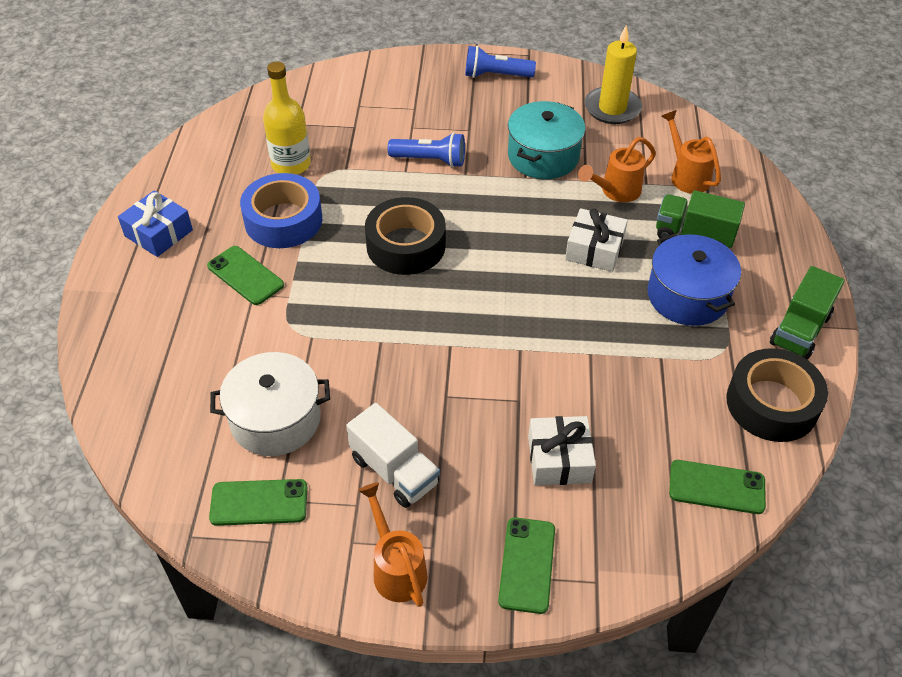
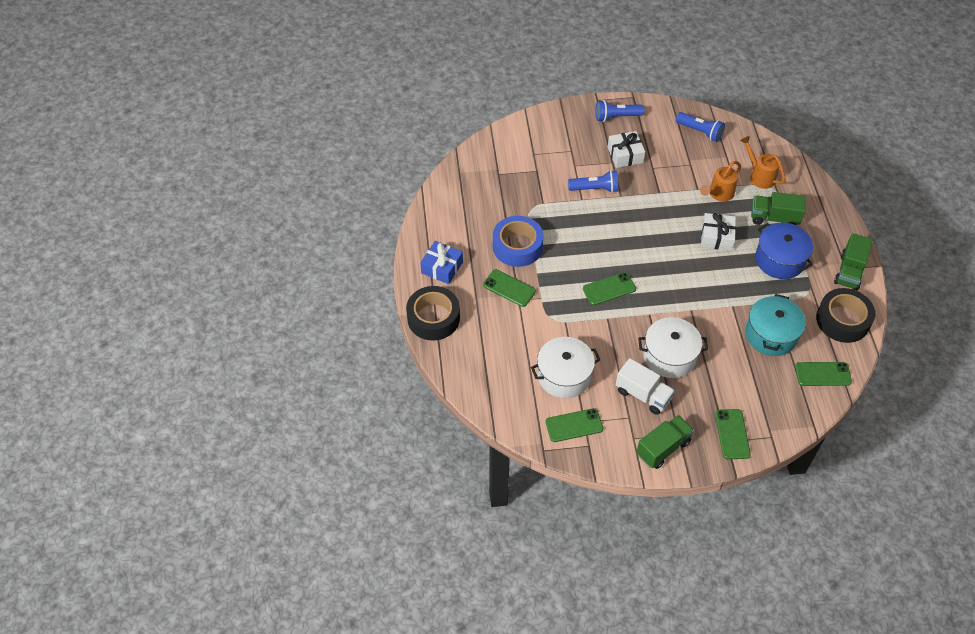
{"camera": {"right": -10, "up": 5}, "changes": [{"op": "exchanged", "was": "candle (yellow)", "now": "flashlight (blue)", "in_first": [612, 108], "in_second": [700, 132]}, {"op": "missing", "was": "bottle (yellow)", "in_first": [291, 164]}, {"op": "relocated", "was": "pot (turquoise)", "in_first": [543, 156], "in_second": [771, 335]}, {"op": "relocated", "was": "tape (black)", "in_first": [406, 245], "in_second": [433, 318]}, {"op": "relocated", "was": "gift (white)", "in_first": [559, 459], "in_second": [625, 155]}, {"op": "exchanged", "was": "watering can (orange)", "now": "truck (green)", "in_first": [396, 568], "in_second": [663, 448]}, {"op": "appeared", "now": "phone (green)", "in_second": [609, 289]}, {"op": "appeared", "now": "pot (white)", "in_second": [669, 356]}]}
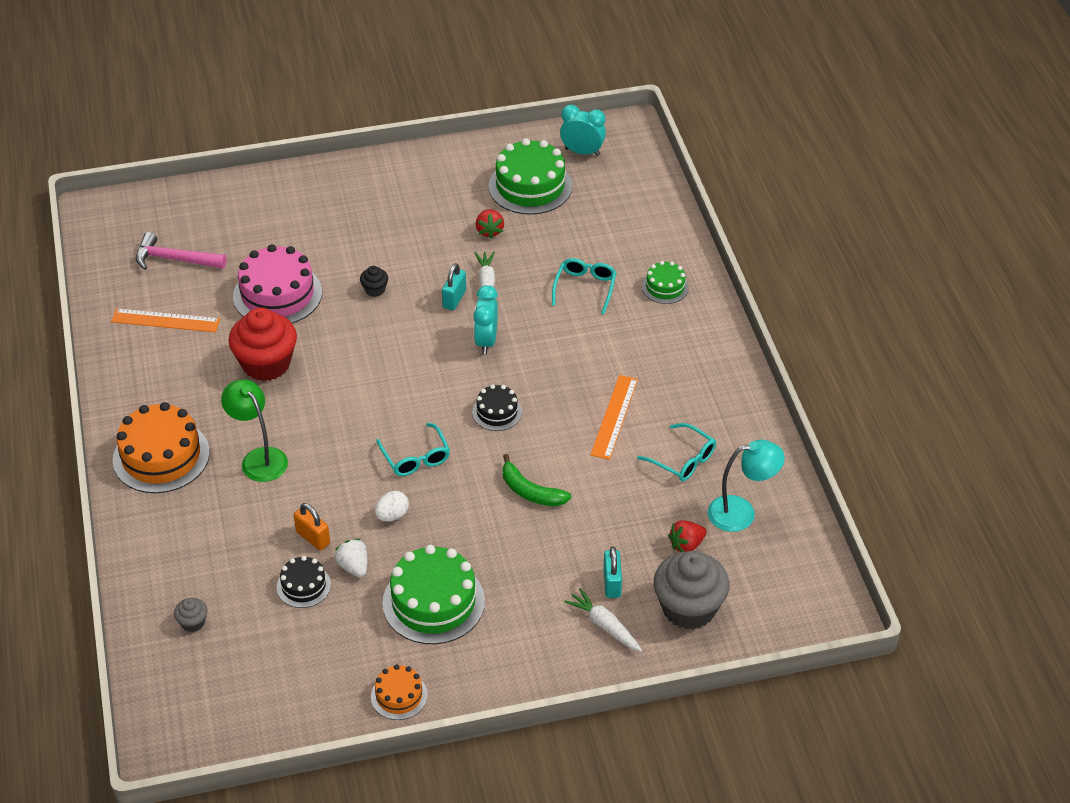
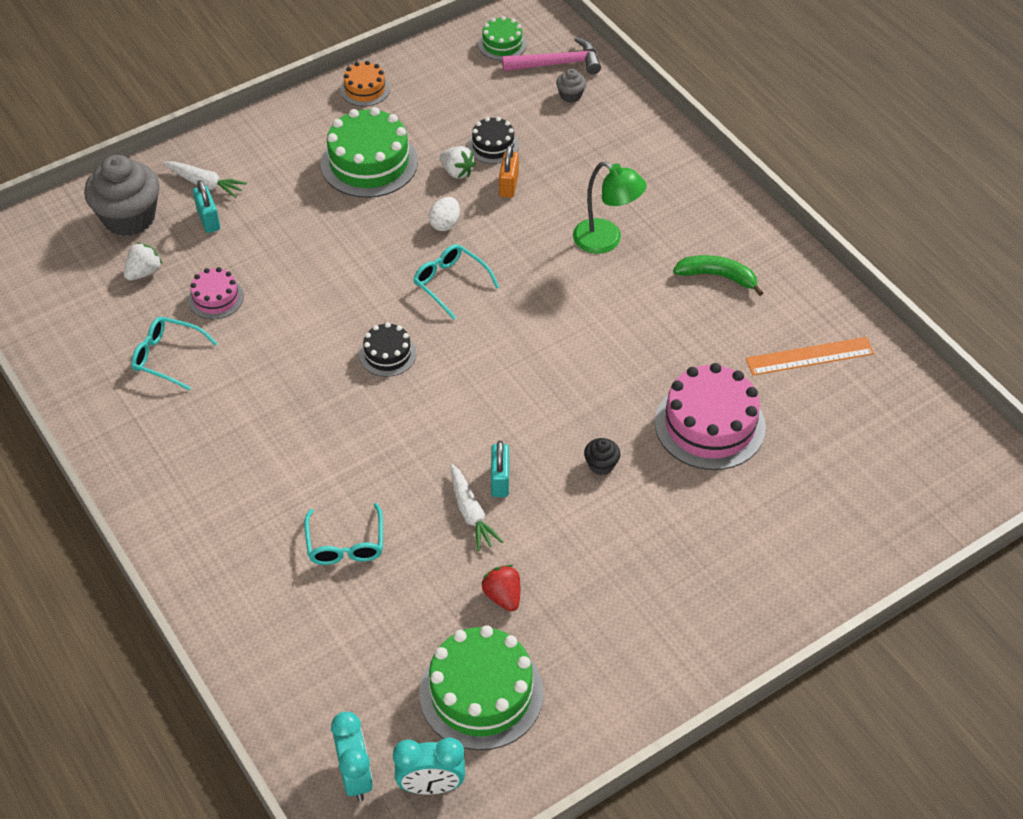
{"camera": {"right": 160, "up": 5}, "changes": [{"op": "relocated", "was": "hammer (pink)", "in_first": [175, 259], "in_second": [557, 64]}, {"op": "relocated", "was": "cake (green)", "in_first": [665, 287], "in_second": [502, 44]}, {"op": "relocated", "was": "clock (turquoise)", "in_first": [486, 341], "in_second": [355, 776]}, {"op": "missing", "was": "cupcake (red)", "in_first": [266, 364]}, {"op": "missing", "was": "ruler (orange)", "in_first": [614, 417]}, {"op": "missing", "was": "cake (orange)", "in_first": [161, 456]}, {"op": "missing", "was": "lamp (turquoise)", "in_first": [741, 512]}, {"op": "relocated", "was": "banana (green)", "in_first": [530, 491], "in_second": [718, 276]}, {"op": "spun", "was": "padlock (orange)", "in_first": [313, 538], "in_second": [509, 185], "clockwise": 75}, {"op": "colour", "was": "strawberry (red)", "now": "strawberry (white)", "in_first": [686, 545], "in_second": [144, 272]}, {"op": "appeared", "now": "cake (pink)", "in_second": [216, 298]}]}
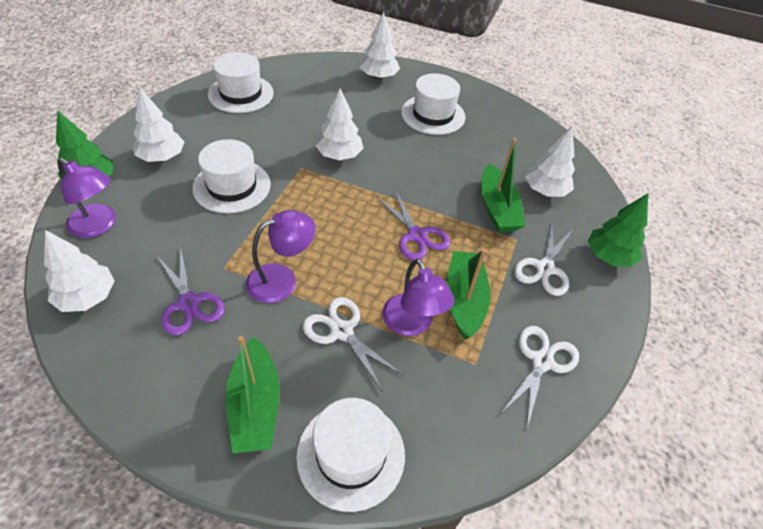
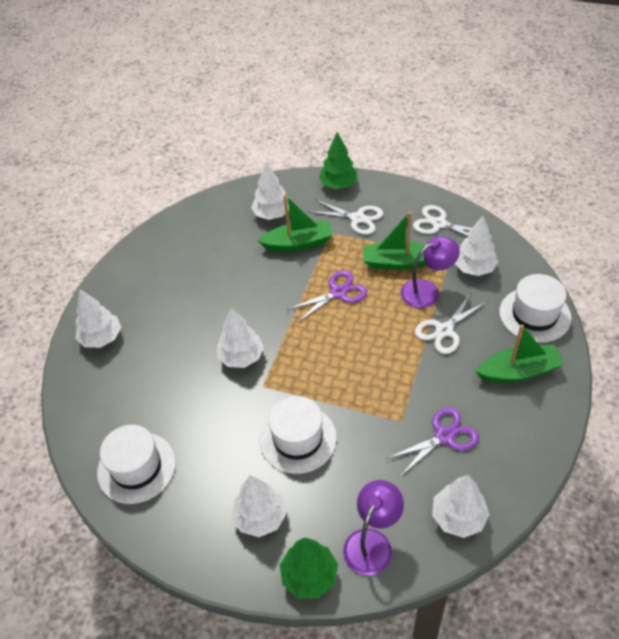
{"camera": {"right": -85, "up": 0}, "changes": [{"op": "missing", "was": "hat (white)", "in_first": [433, 114]}, {"op": "missing", "was": "lamp (purple)", "in_first": [282, 279]}, {"op": "appeared", "now": "tree (white)", "in_second": [474, 268]}]}
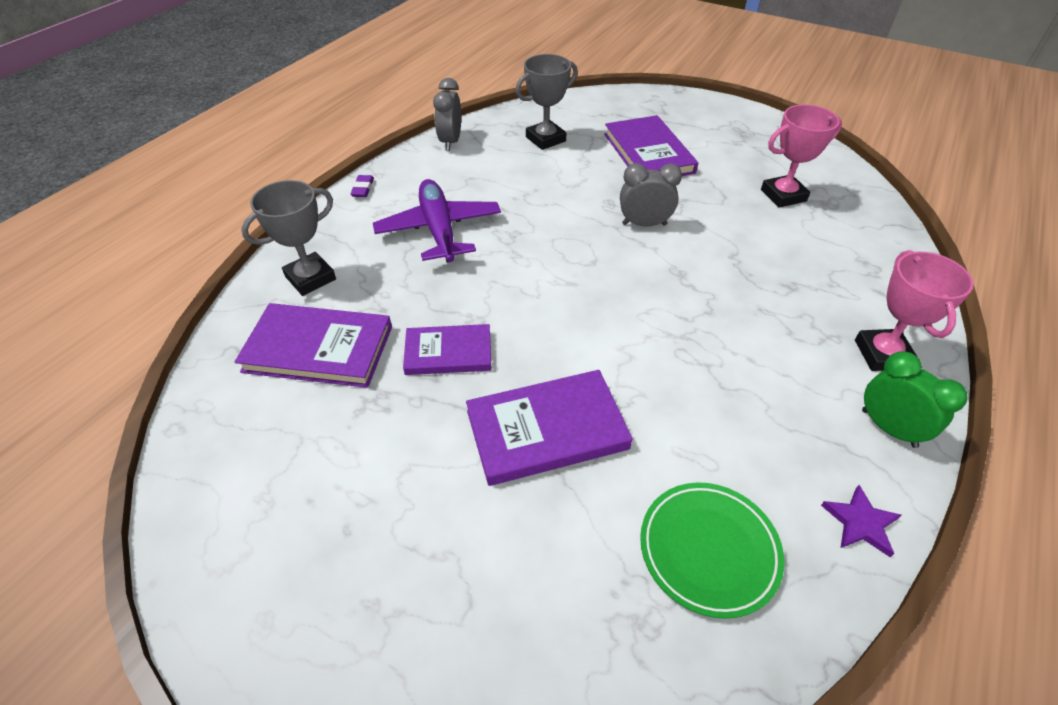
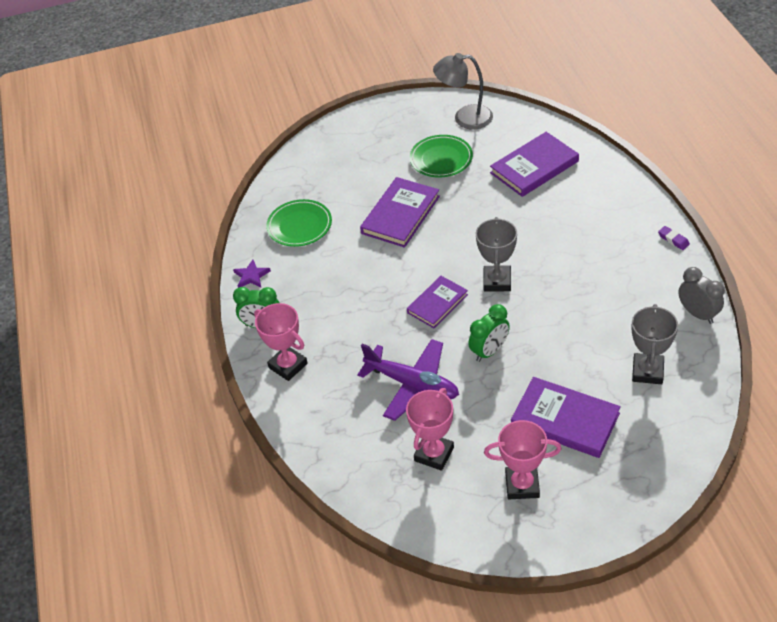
{"camera": {"right": 140, "up": 0}, "changes": [{"op": "colour", "was": "clock (grey)", "now": "clock (green)", "in_first": [644, 224], "in_second": [489, 351]}, {"op": "relocated", "was": "plane (purple)", "in_first": [439, 230], "in_second": [412, 385]}, {"op": "relocated", "was": "trophy (grey)", "in_first": [310, 278], "in_second": [497, 281]}, {"op": "relocated", "was": "book (purple)", "in_first": [448, 353], "in_second": [437, 303]}, {"op": "appeared", "now": "lamp (grey)", "in_second": [465, 118]}, {"op": "appeared", "now": "plate (green)", "in_second": [441, 159]}, {"op": "appeared", "now": "trophy (pink)", "in_second": [522, 485]}]}
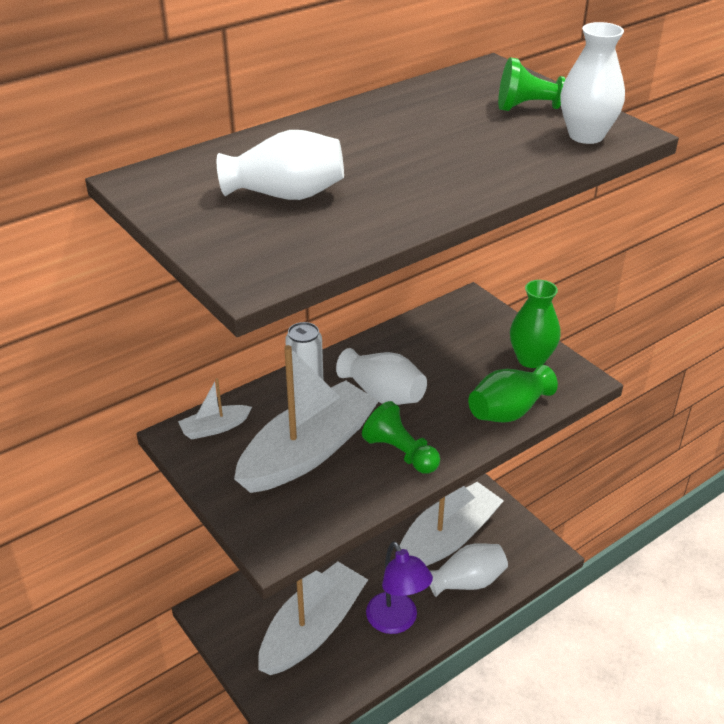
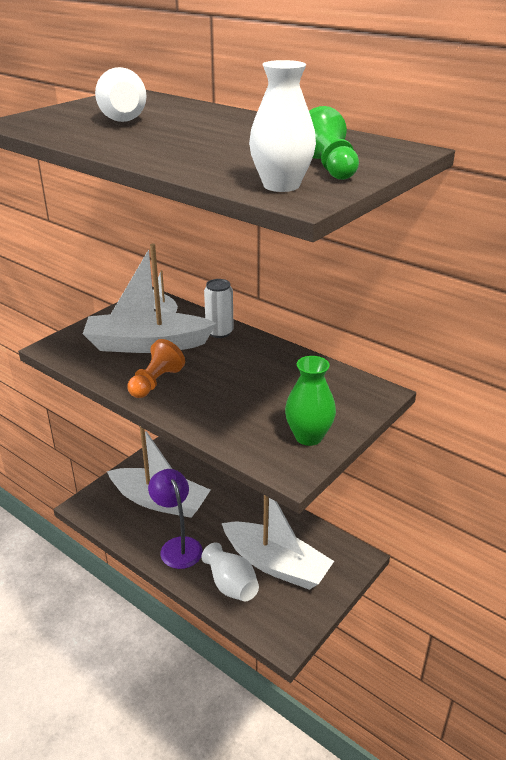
{"camera": {"right": 75, "up": -5}, "changes": [{"op": "spun", "was": "boat (white)", "in_first": [308, 451], "in_second": [147, 344], "clockwise": 150}, {"op": "missing", "was": "vase (white)", "in_first": [383, 394]}, {"op": "missing", "was": "vase (green)", "in_first": [508, 412]}, {"op": "colour", "was": "pawn (green)", "now": "pawn (orange)", "in_first": [400, 453], "in_second": [156, 382]}, {"op": "spun", "was": "lamp (purple)", "in_first": [397, 622], "in_second": [178, 546], "clockwise": 105}]}
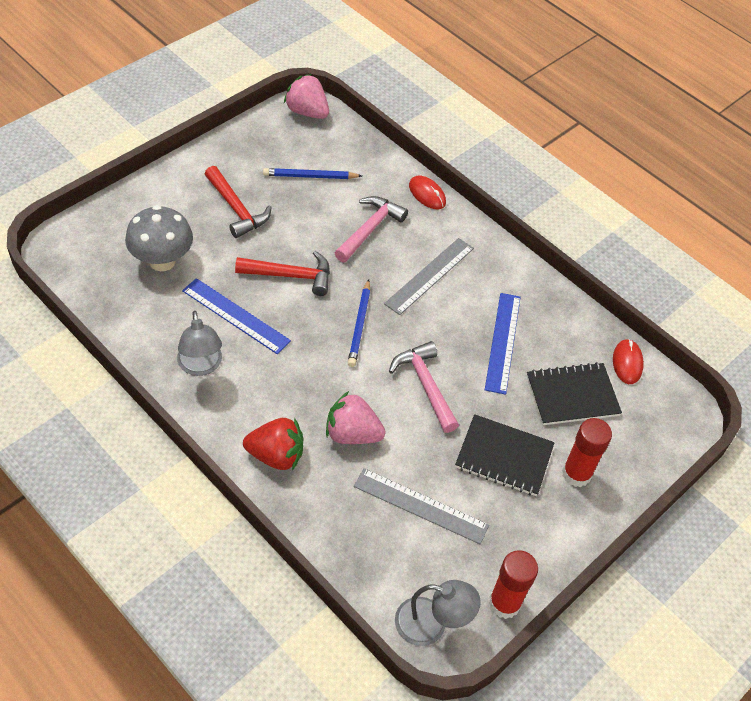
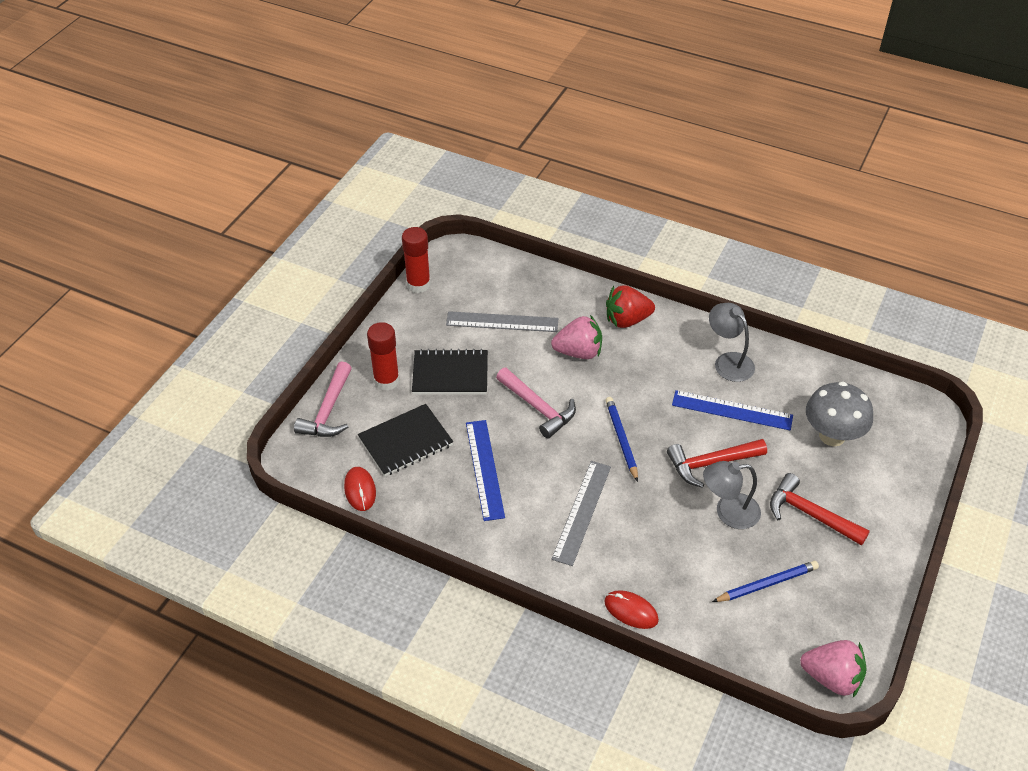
{"camera": {"right": 165, "up": -5}, "changes": [{"op": "relocated", "was": "hammer (pink)", "in_first": [370, 229], "in_second": [328, 410]}, {"op": "relocated", "was": "lamp (grey)", "in_first": [431, 624], "in_second": [728, 512]}]}
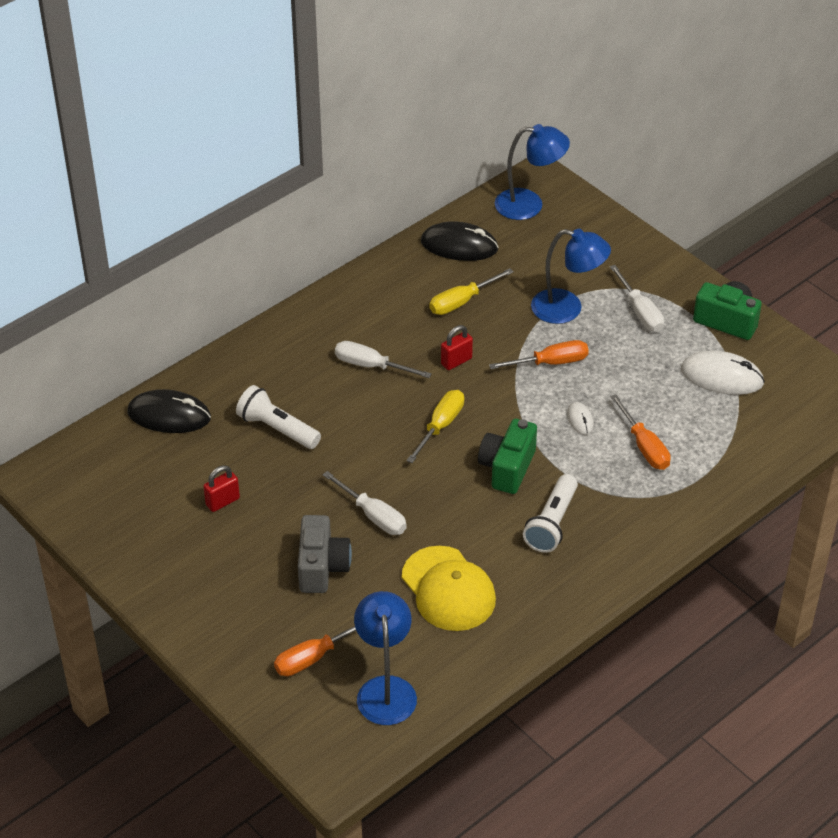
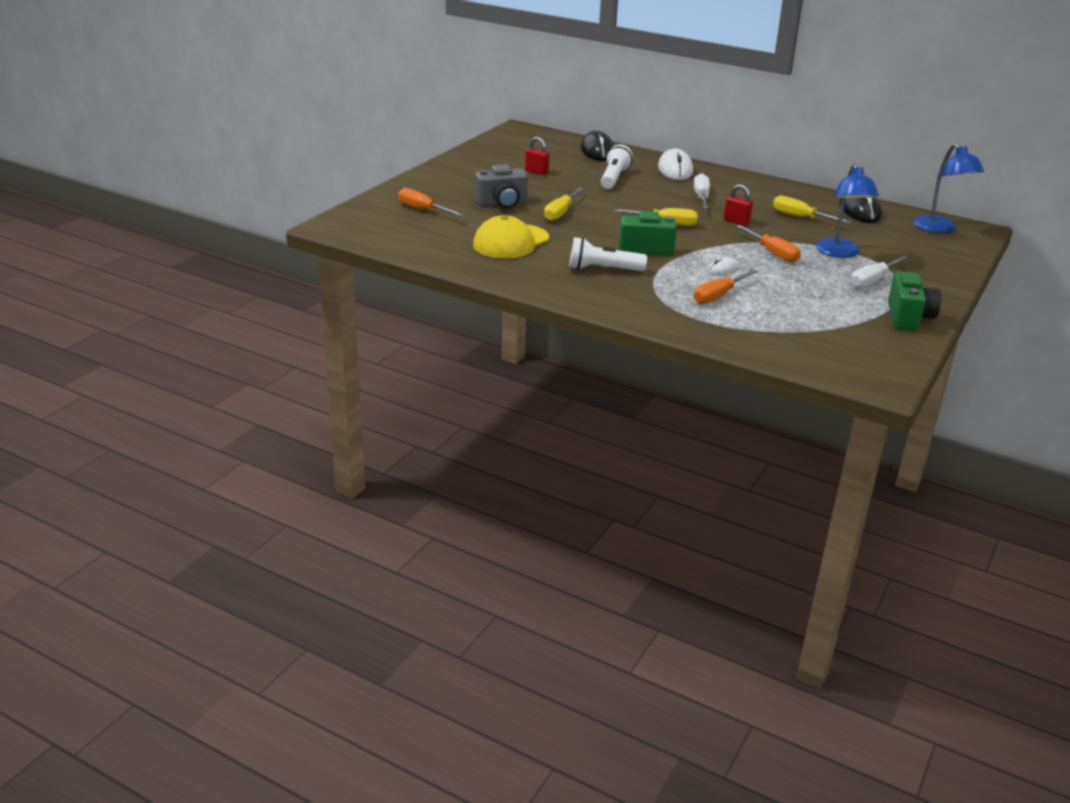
{"camera": {"right": 70, "up": -15}, "changes": [{"op": "relocated", "was": "mouse (white)", "in_first": [722, 376], "in_second": [675, 169]}, {"op": "colour", "was": "screwdriver (white)", "now": "screwdriver (yellow)", "in_first": [373, 515], "in_second": [560, 213]}, {"op": "missing", "was": "lamp (blue)", "in_first": [385, 689]}]}
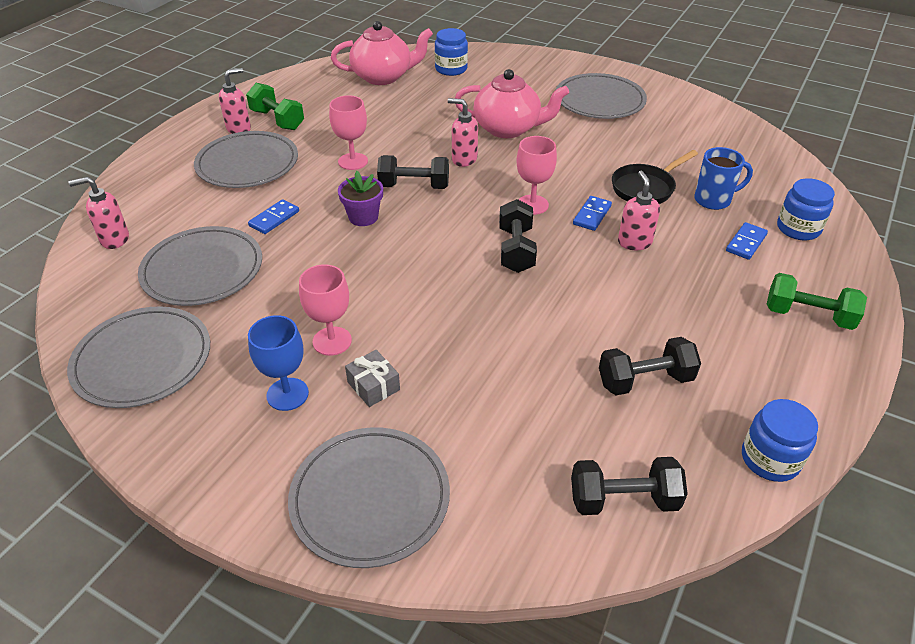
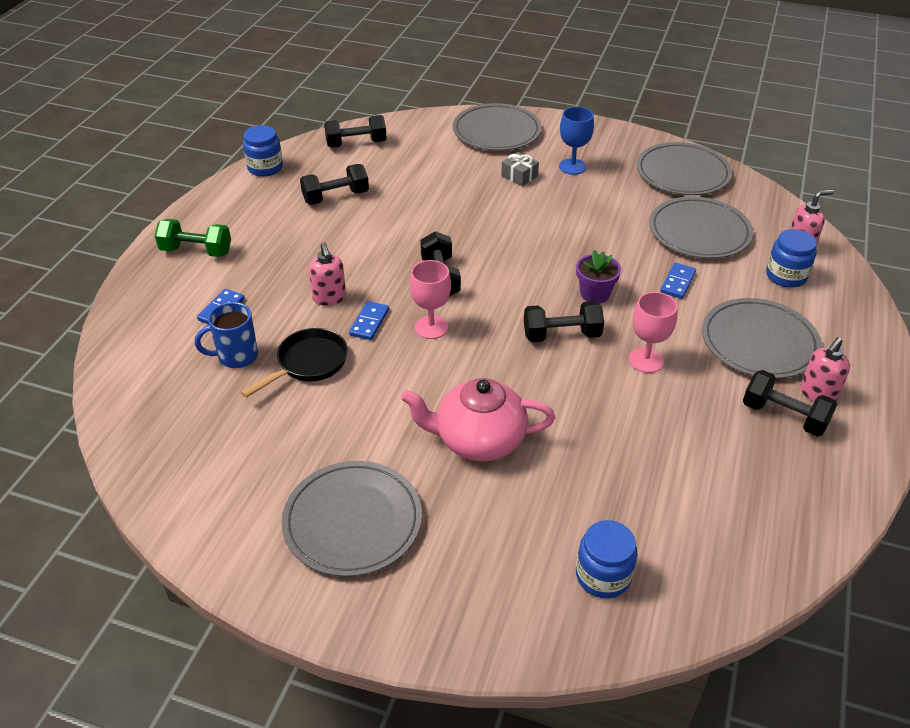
{"camera": {"right": 170, "up": 0}, "changes": [{"op": "missing", "was": "teapot (pink)", "in_first": [383, 77]}, {"op": "colour", "was": "dumbbell (green)", "now": "dumbbell (black)", "in_first": [277, 120], "in_second": [784, 416]}, {"op": "missing", "was": "soap dispenser (pink)", "in_first": [464, 159]}, {"op": "relocated", "was": "jar (blue)", "in_first": [798, 228], "in_second": [786, 276]}, {"op": "missing", "was": "goblet (pink)", "in_first": [332, 341]}]}
